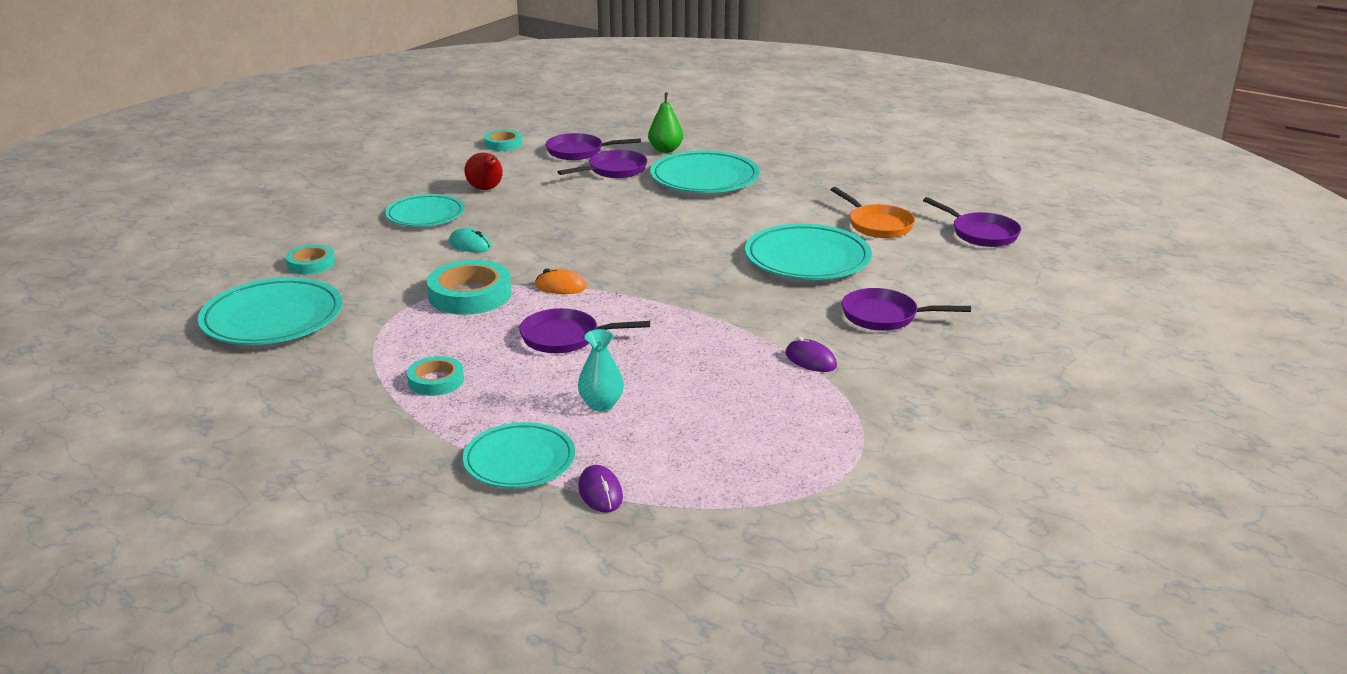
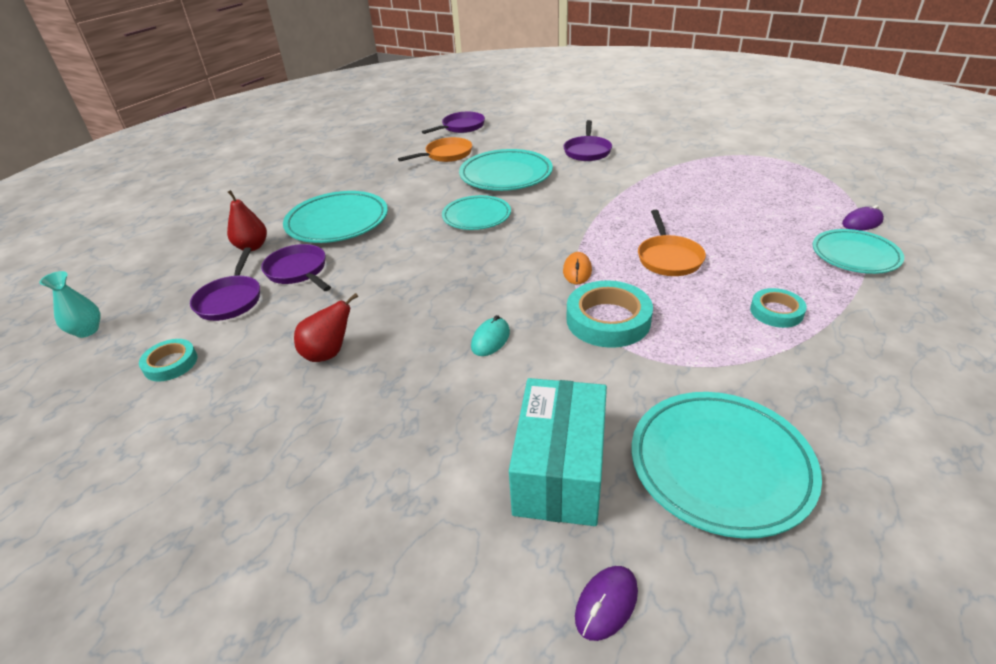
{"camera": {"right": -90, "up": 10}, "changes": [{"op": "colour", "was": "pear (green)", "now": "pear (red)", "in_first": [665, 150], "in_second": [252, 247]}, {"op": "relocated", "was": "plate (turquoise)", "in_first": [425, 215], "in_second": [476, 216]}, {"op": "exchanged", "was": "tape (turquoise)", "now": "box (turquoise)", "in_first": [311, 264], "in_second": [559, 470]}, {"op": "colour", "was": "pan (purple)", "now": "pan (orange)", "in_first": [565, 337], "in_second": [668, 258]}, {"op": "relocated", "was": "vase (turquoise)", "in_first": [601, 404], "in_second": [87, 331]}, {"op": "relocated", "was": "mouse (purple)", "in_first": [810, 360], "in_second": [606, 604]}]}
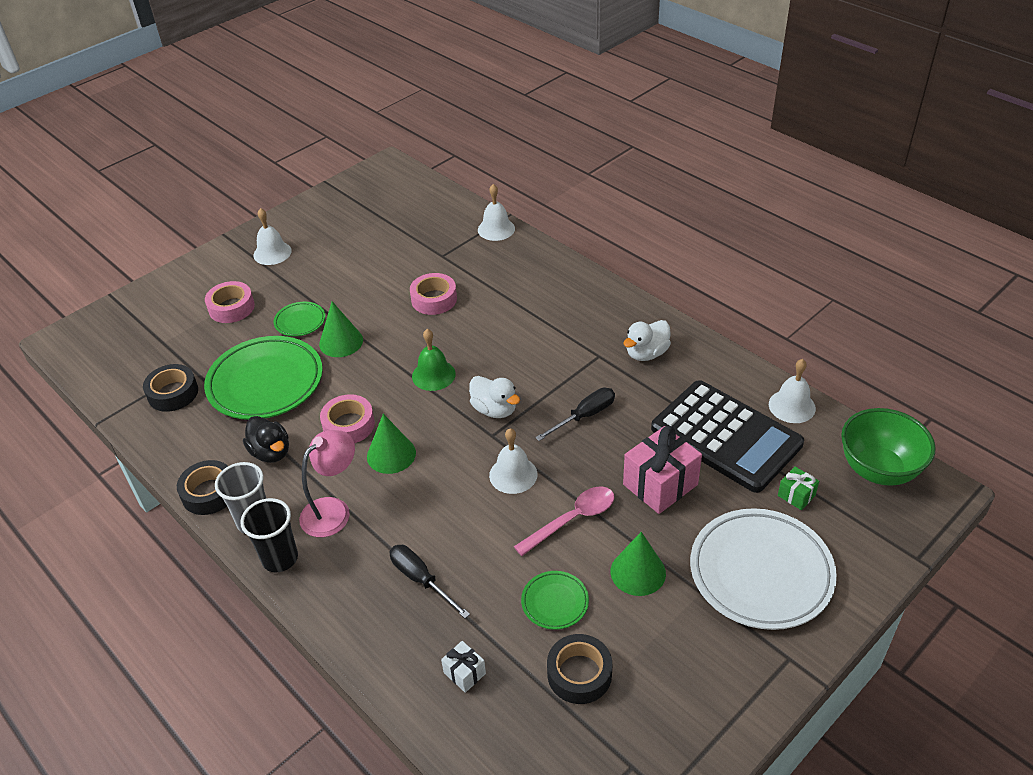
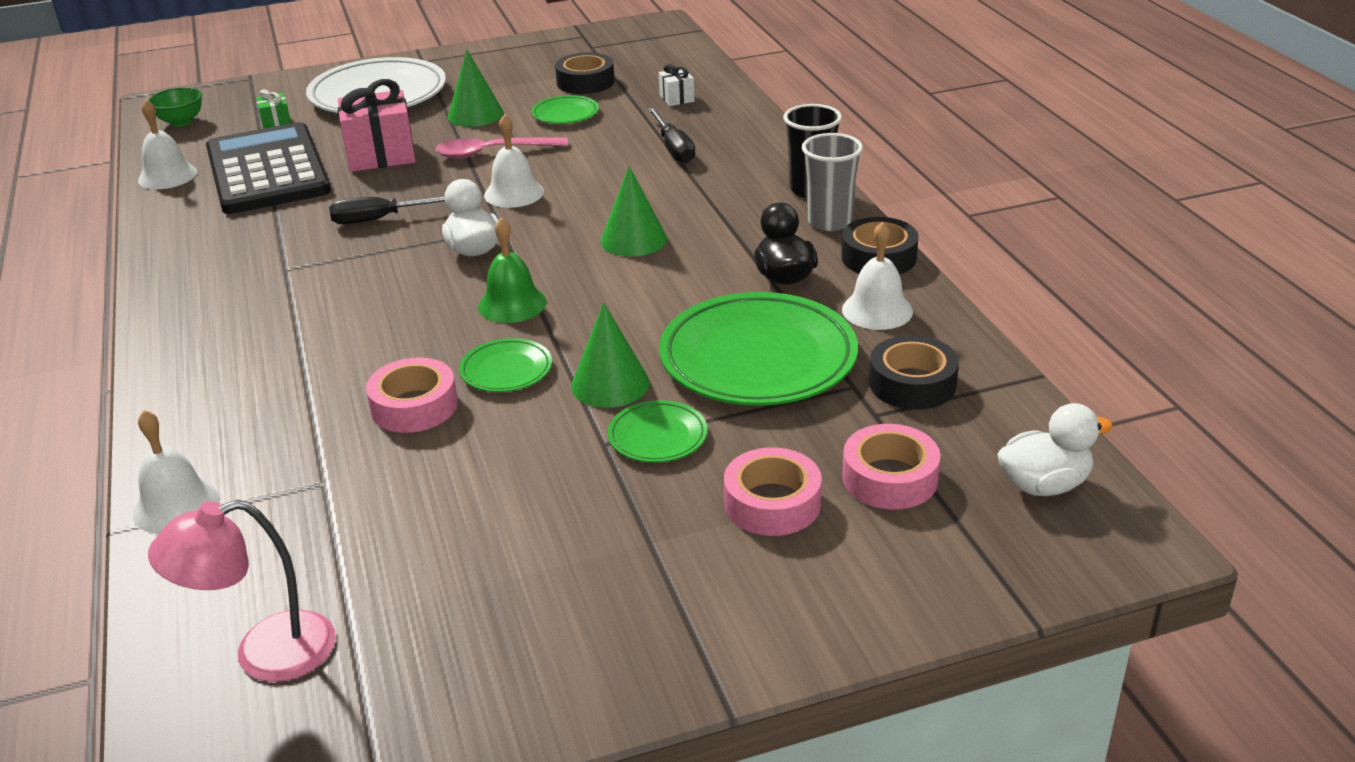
{"camera": {"right": -155, "up": -10}, "changes": [{"op": "relocated", "was": "bell (white)", "in_first": [272, 253], "in_second": [877, 310]}, {"op": "relocated", "was": "duck (white)", "in_first": [646, 353], "in_second": [1044, 485]}, {"op": "relocated", "was": "tape (pink)", "in_first": [349, 425], "in_second": [890, 478]}, {"op": "size", "was": "bowl (green)", "in_first": [878, 470], "in_second": [181, 122], "ratio": 0.55}, {"op": "relocated", "was": "lamp (pink)", "in_first": [333, 510], "in_second": [265, 653]}, {"op": "appeared", "now": "plate (green)", "in_second": [506, 370]}]}
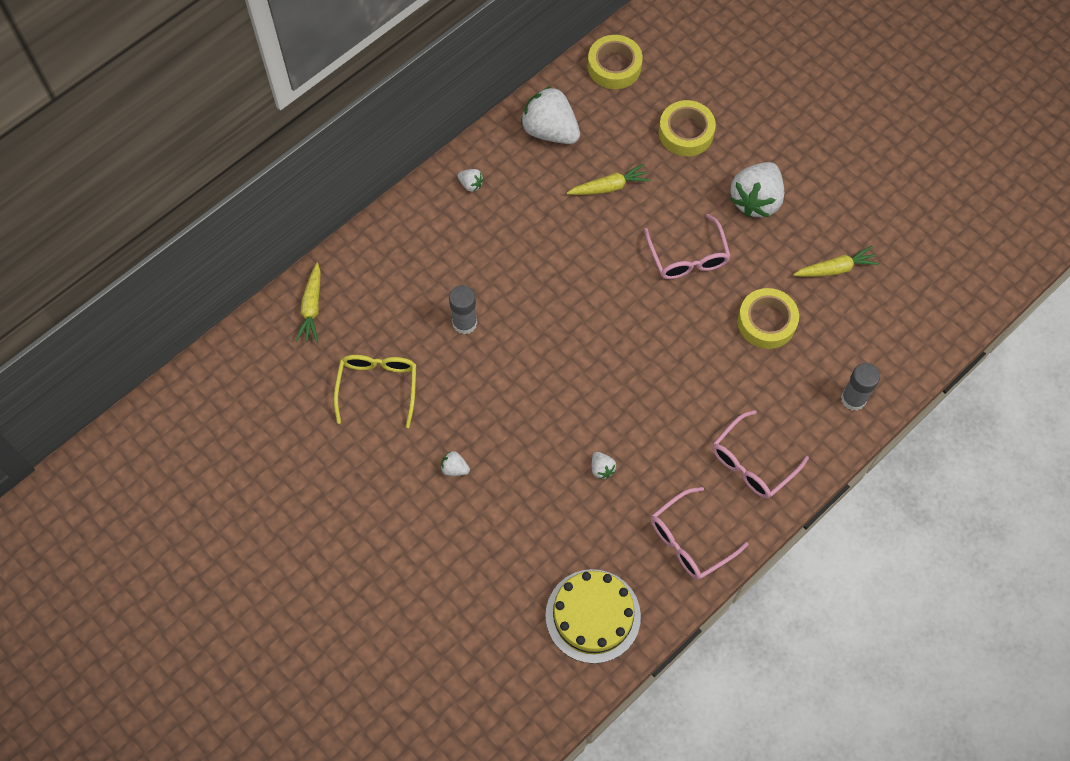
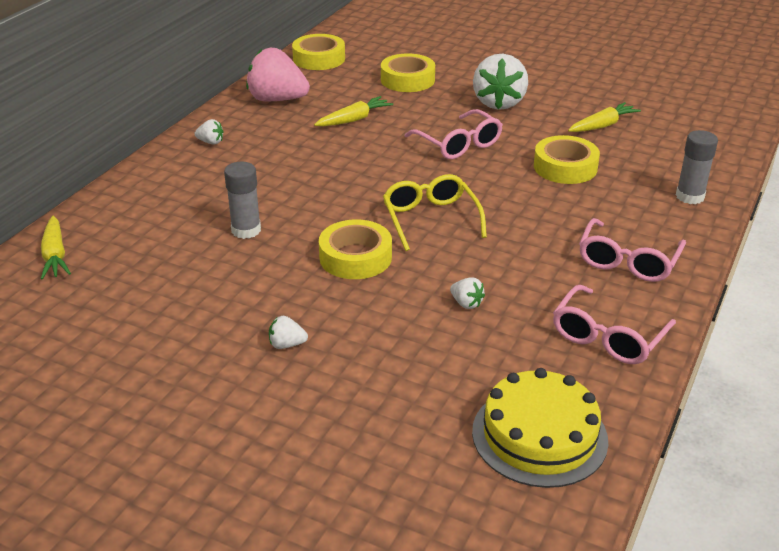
{"camera": {"right": -20, "up": -30}, "changes": [{"op": "colour", "was": "strawberry (white)", "now": "strawberry (pink)", "in_first": [550, 131], "in_second": [277, 100]}, {"op": "relocated", "was": "glasses (yellow)", "in_first": [378, 387], "in_second": [430, 219]}, {"op": "appeared", "now": "tape (yellow)", "in_second": [355, 257]}]}
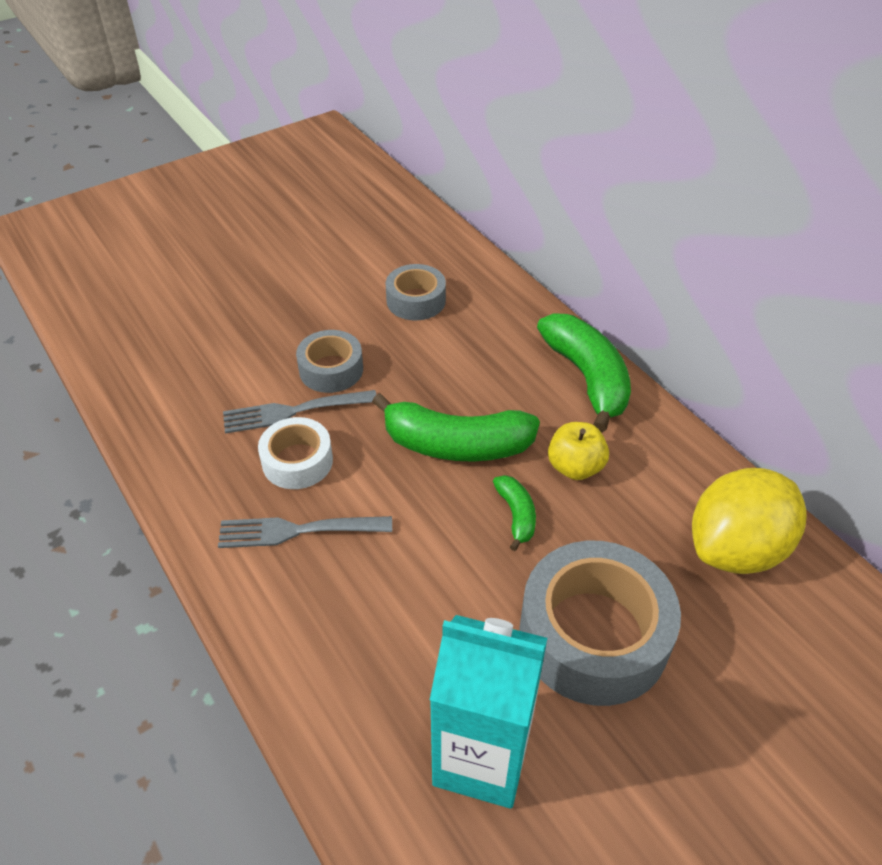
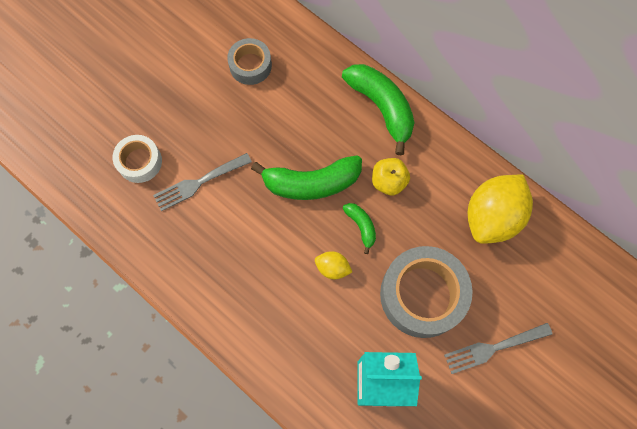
{"camera": {"right": -15, "up": 25}, "changes": [{"op": "missing", "was": "tape (grey)", "in_first": [331, 369]}, {"op": "relocated", "was": "tape (white)", "in_first": [297, 461], "in_second": [139, 162]}, {"op": "relocated", "was": "fork (grey)", "in_first": [297, 530], "in_second": [493, 348]}, {"op": "appeared", "now": "lemon (yellow)", "in_second": [332, 268]}]}
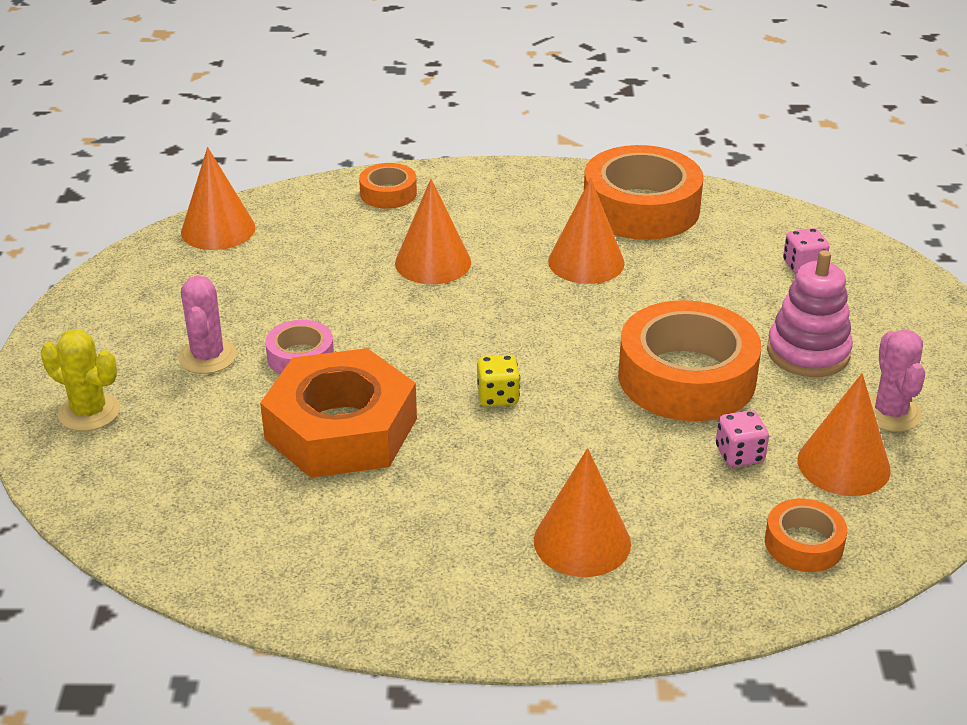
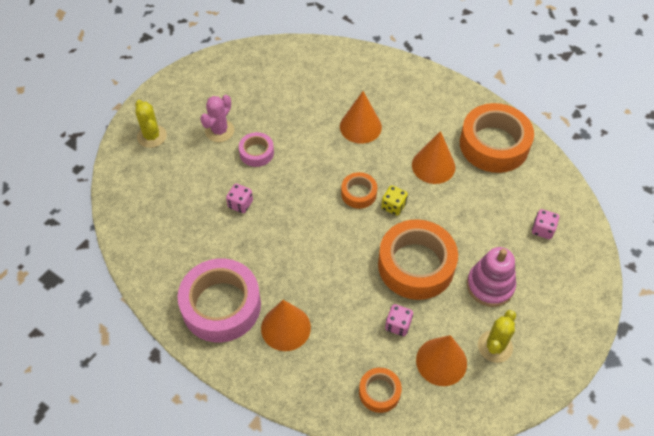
{"camera": {"right": 35, "up": 20}, "changes": [{"op": "missing", "was": "cone (orange)", "in_first": [218, 229]}, {"op": "relocated", "was": "tape (orange)", "in_first": [388, 193], "in_second": [358, 193]}, {"op": "colour", "was": "cactus (pink)", "now": "cactus (yellow)", "in_first": [890, 413], "in_second": [495, 346]}, {"op": "exchanged", "was": "nut (orange)", "now": "dice (pink)", "in_first": [341, 429], "in_second": [240, 204]}, {"op": "relocated", "was": "dice (yellow)", "in_first": [498, 396], "in_second": [393, 206]}, {"op": "appeared", "now": "tape (pink)", "in_second": [221, 305]}]}
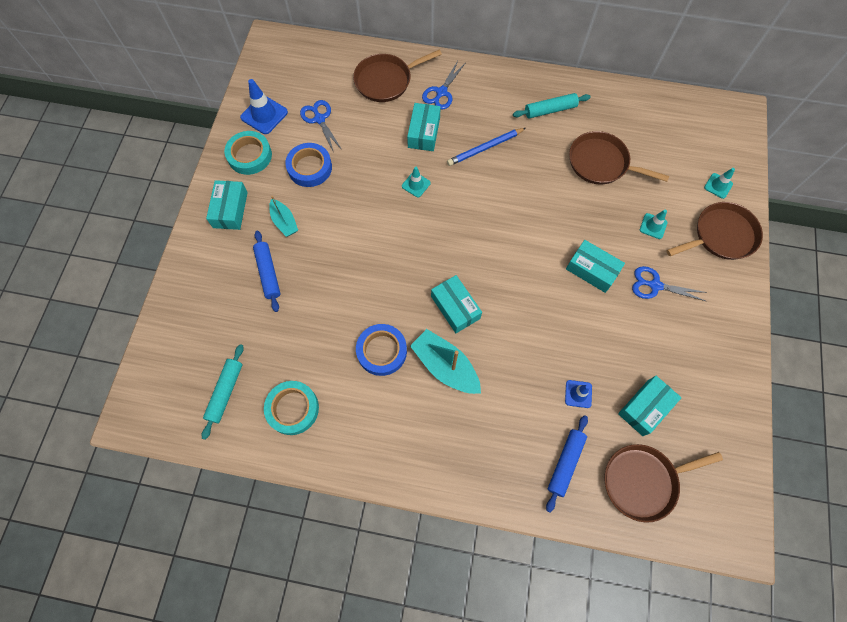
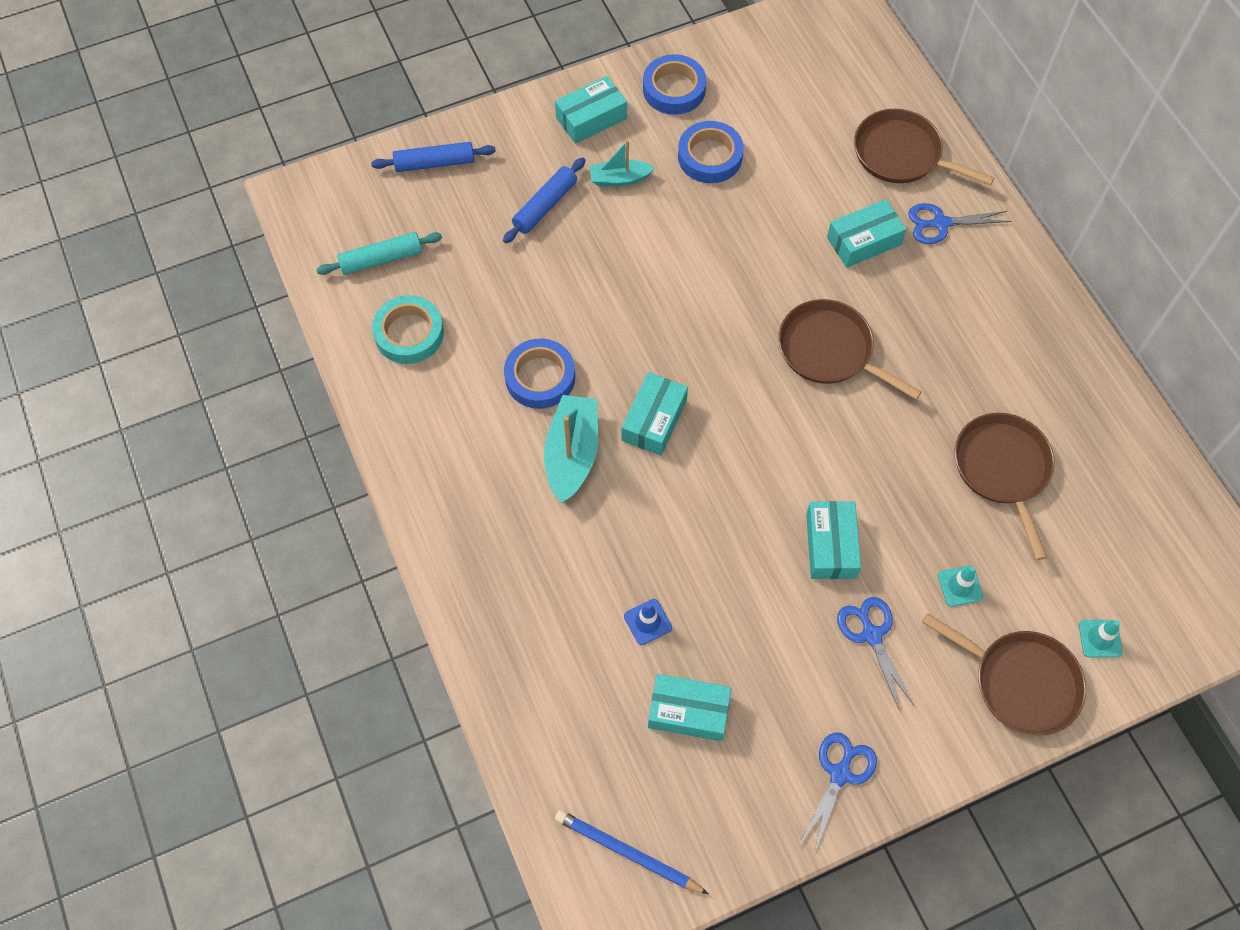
{"camera": {"right": 55, "up": -5}, "changes": [{"op": "missing", "was": "traffic cone (blue)", "in_first": [264, 115]}, {"op": "missing", "was": "rolling pin (turquoise)", "in_first": [550, 110]}, {"op": "relocated", "was": "scissors (blue)", "in_first": [319, 119], "in_second": [840, 774]}, {"op": "relocated", "was": "pencil (blue)", "in_first": [485, 148], "in_second": [628, 852]}, {"op": "colour", "was": "tape (turquoise)", "now": "tape (blue)", "in_first": [249, 155], "in_second": [674, 89]}, {"op": "missing", "was": "traffic cone (turquoise)", "in_first": [416, 184]}, {"op": "spun", "was": "boat (turquoise)", "in_first": [284, 222], "in_second": [619, 179], "clockwise": 60}, {"op": "relocated", "was": "rolling pin (blue)", "in_first": [565, 463], "in_second": [434, 163]}, {"op": "relocated", "was": "pan (brown)", "in_first": [642, 481], "in_second": [829, 350]}]}
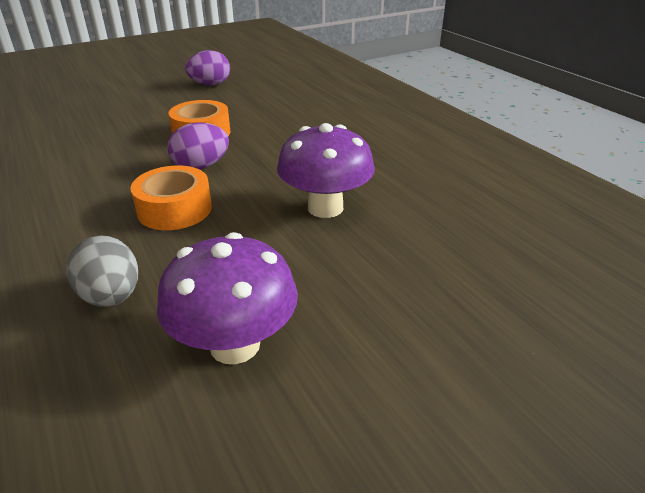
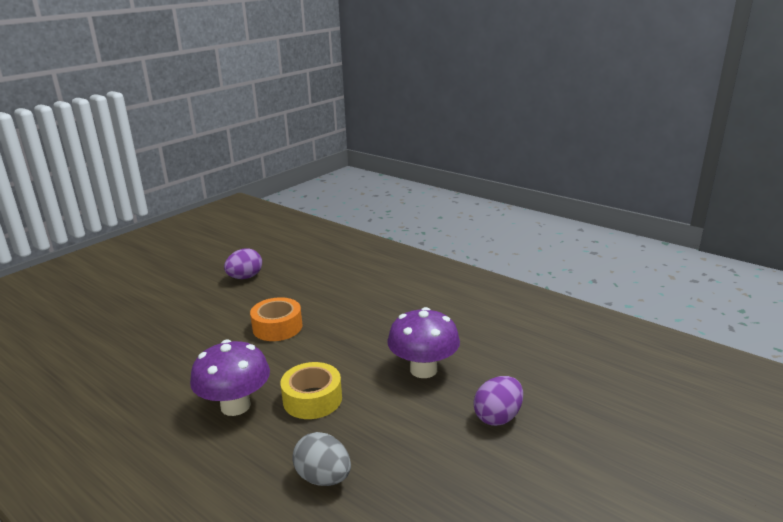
{"camera": {"right": -20, "up": -10}, "changes": [{"op": "relocated", "was": "egg (purple)", "in_first": [201, 166], "in_second": [498, 417]}, {"op": "colour", "was": "tape (orange)", "now": "tape (yellow)", "in_first": [174, 209], "in_second": [312, 399]}, {"op": "relocated", "was": "mushroom (purple)", "in_first": [235, 345], "in_second": [235, 406]}]}
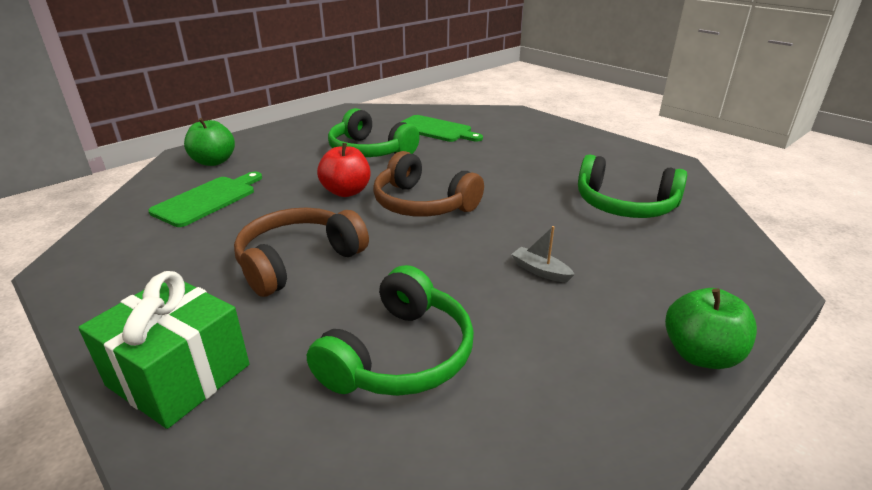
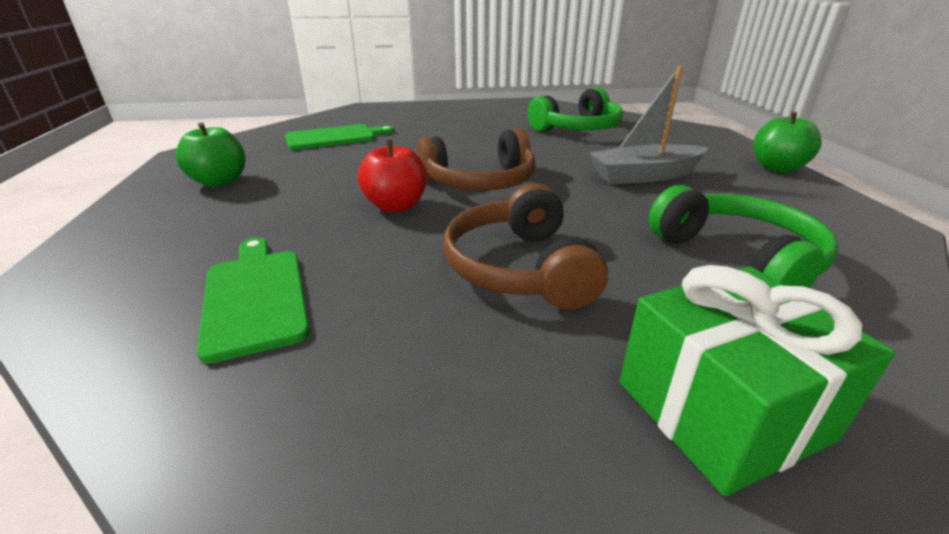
{"camera": {"right": -55, "up": 0}, "changes": [{"op": "missing", "was": "headphones (green)", "in_first": [370, 151]}, {"op": "relocated", "was": "apple (green)", "in_first": [214, 162], "in_second": [220, 181]}, {"op": "size", "was": "boat (grey)", "in_first": [540, 271], "in_second": [644, 176], "ratio": 2.1}]}
